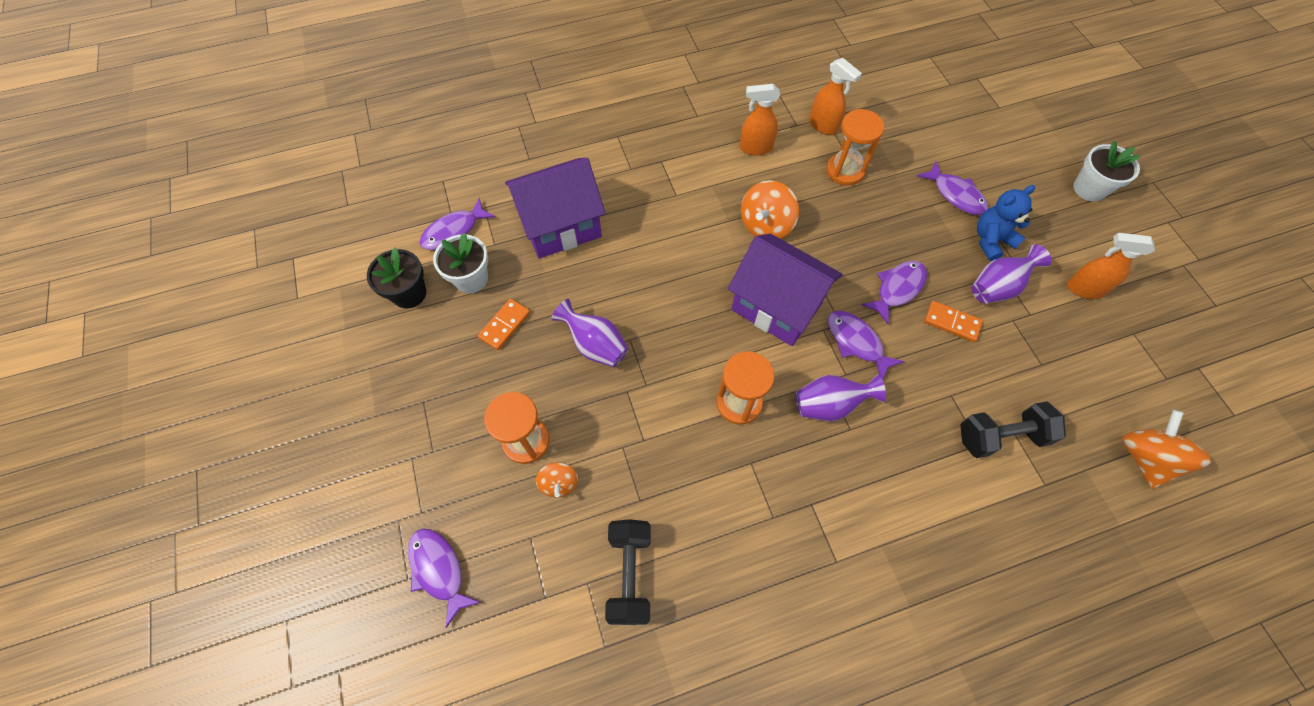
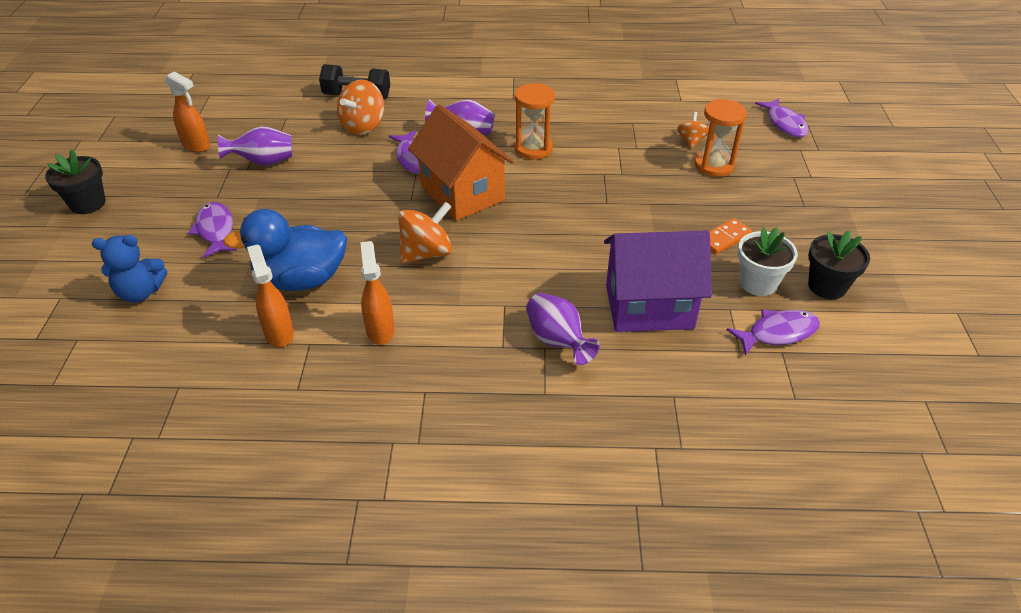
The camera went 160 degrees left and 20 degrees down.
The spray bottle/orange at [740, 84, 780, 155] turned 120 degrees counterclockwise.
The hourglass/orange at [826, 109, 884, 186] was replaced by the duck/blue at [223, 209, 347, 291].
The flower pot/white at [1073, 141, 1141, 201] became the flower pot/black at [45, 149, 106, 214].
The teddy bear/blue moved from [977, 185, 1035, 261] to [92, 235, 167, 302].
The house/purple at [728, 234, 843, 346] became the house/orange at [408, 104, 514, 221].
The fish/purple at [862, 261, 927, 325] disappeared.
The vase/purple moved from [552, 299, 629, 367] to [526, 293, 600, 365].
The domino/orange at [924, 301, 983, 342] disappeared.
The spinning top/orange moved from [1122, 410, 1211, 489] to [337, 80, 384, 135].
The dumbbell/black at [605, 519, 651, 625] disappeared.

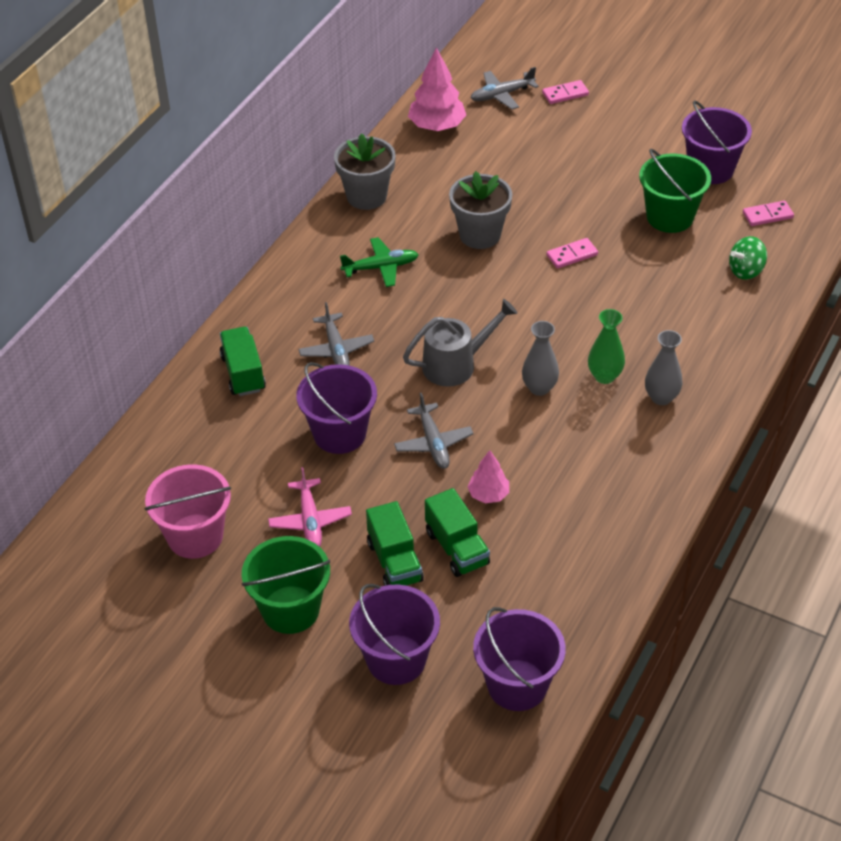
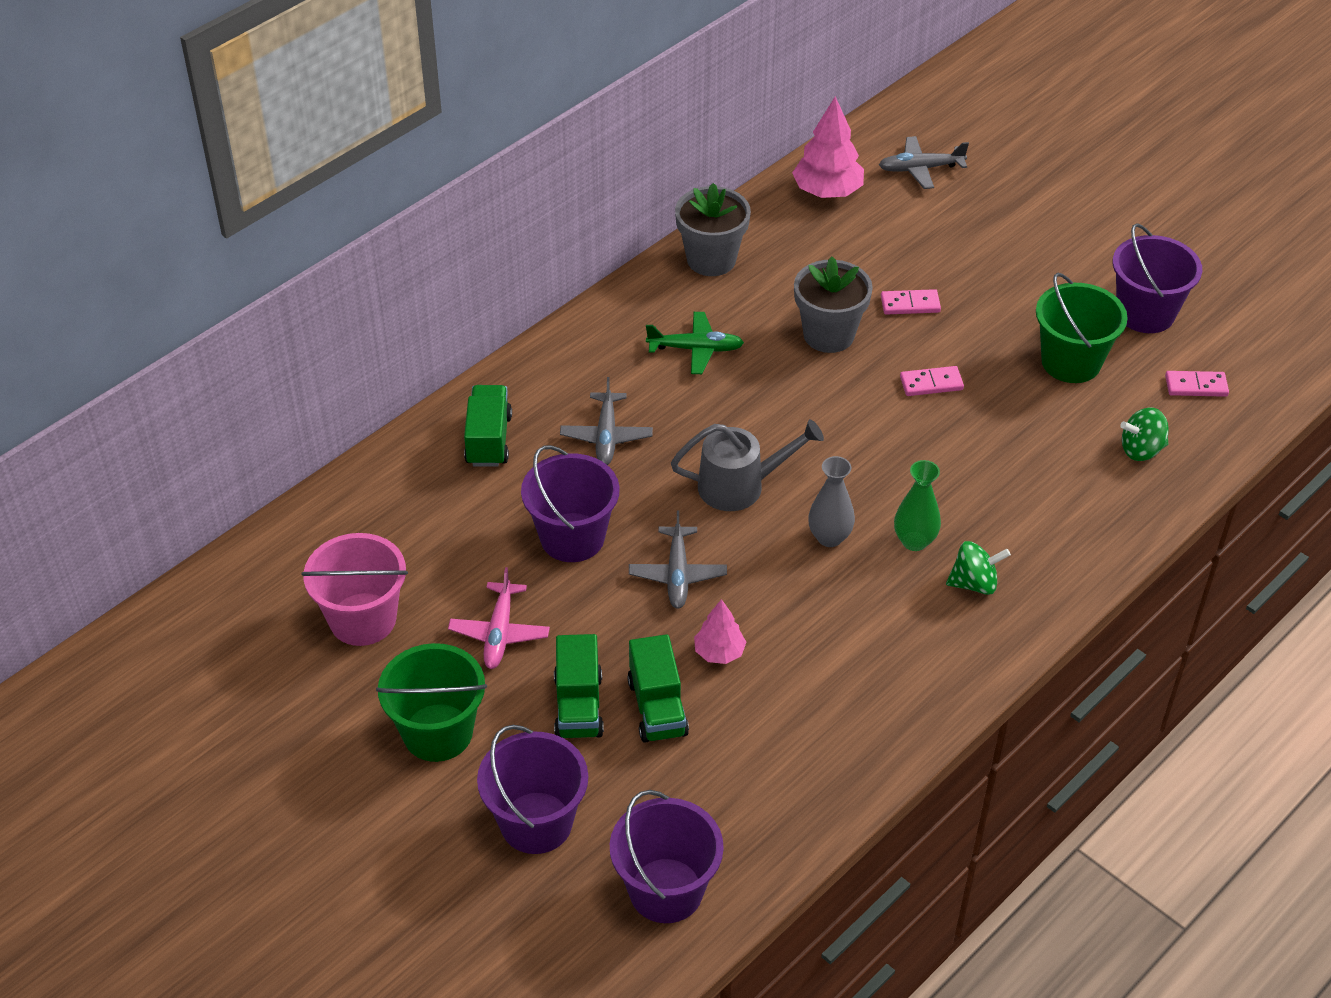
The camera went 15 degrees right and 0 degrees up.
The domino/pink moved from [542, 80, 589, 104] to [881, 289, 941, 315].
The vase/grey at [645, 330, 683, 405] was replaced by the spinning top/green at [946, 541, 1011, 595].

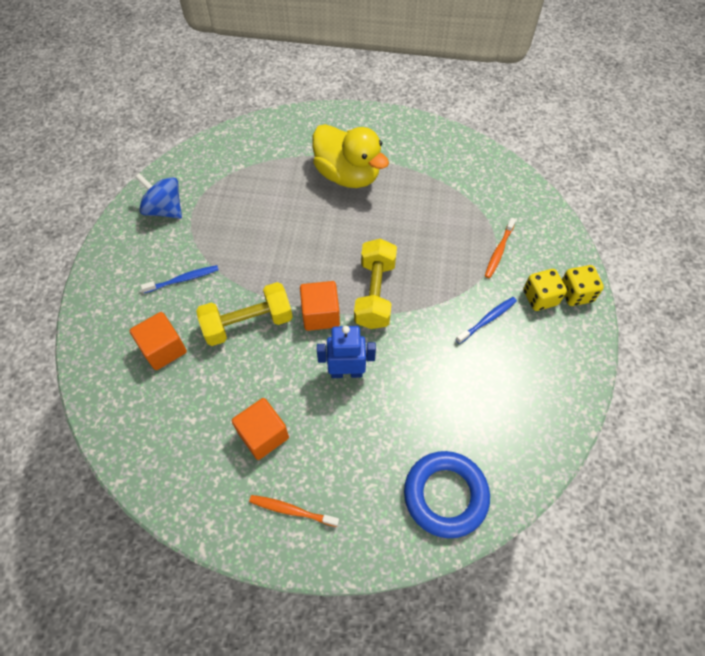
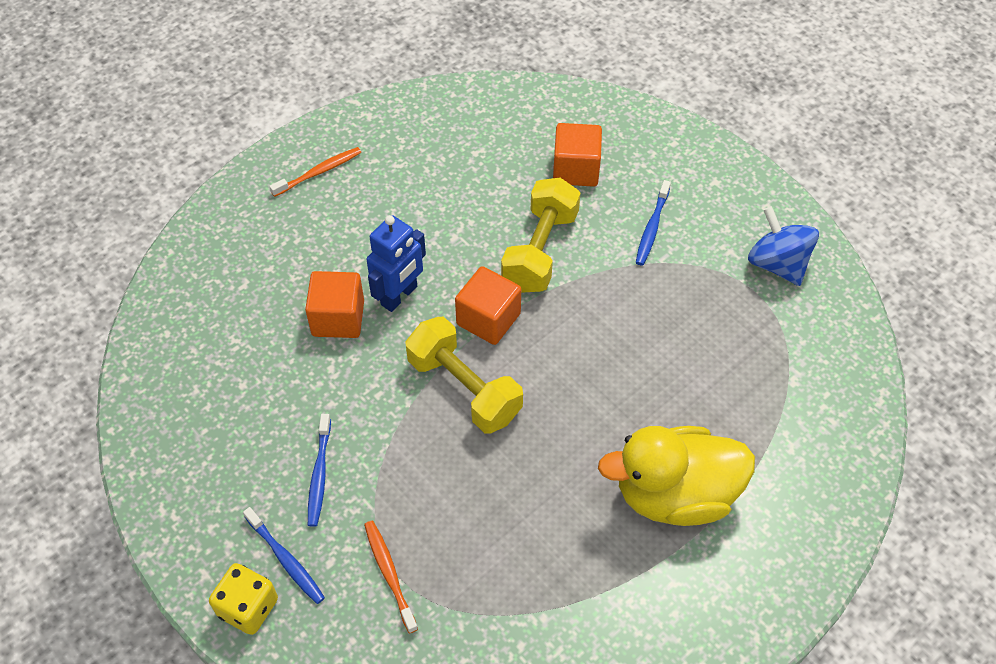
The camera went 130 degrees right and 5 degrees down.
The spinning top/blue at [135, 173, 182, 219] turned 105 degrees counterclockwise.
The dice/yellow at [523, 269, 567, 311] was replaced by the toothbrush/blue at [243, 507, 325, 604].
The cube/orange moved from [232, 398, 289, 460] to [305, 271, 364, 338].
The ring/blue at [404, 451, 490, 538] disappeared.

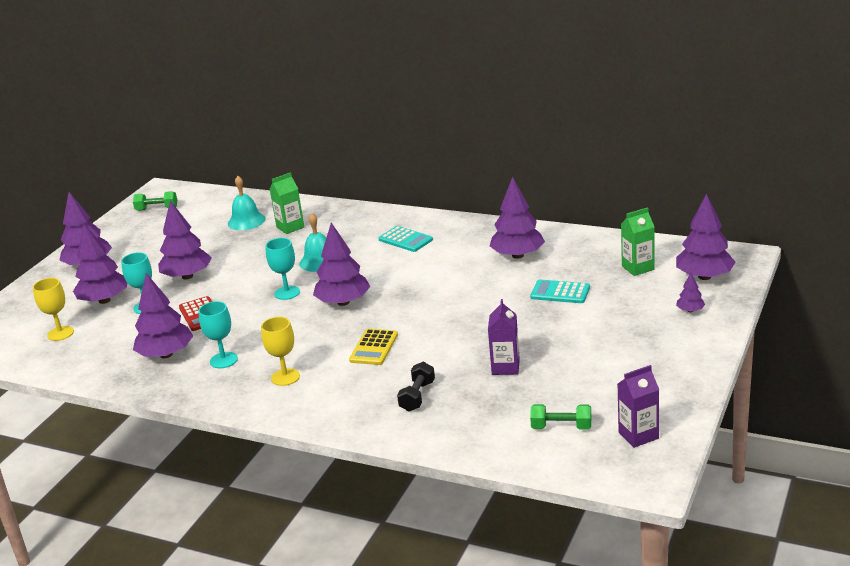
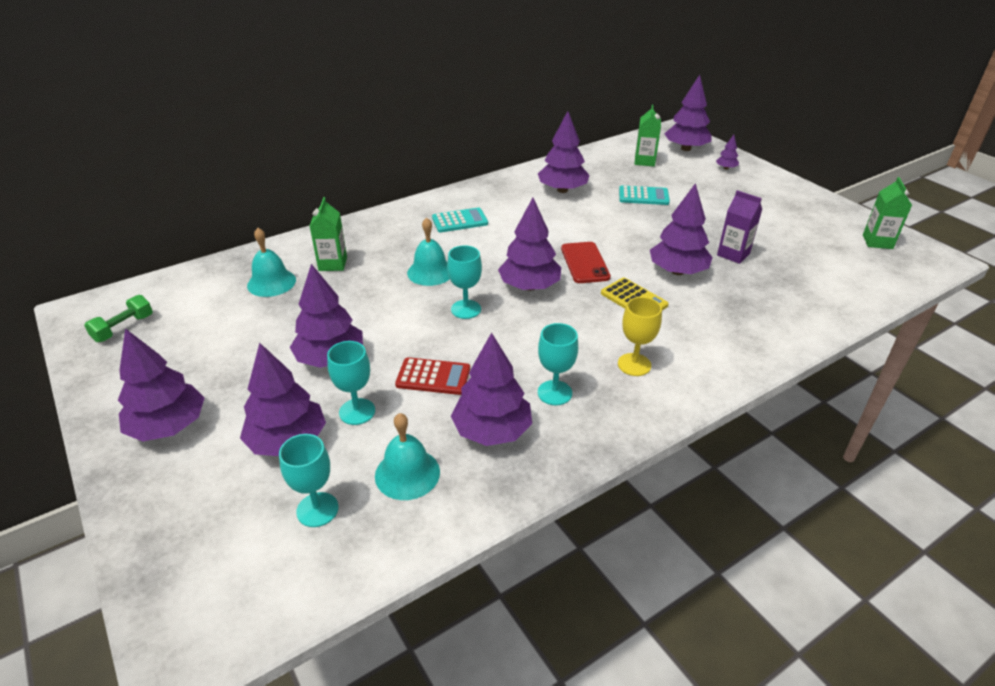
The camera went 60 degrees left and 10 degrees up.
The goblet/yellow at [33, 278, 74, 341] became the goblet/turquoise at [279, 434, 339, 527].
The calculator/turquoise at [530, 280, 590, 303] turned 135 degrees counterclockwise.
The dumbbell/black at [397, 362, 435, 412] disappeared.
The carton/purple at [618, 365, 659, 448] became the carton/green at [863, 177, 912, 249].
The dumbbell/green at [530, 404, 591, 429] disappeared.
The tree/purple at [650, 183, 713, 275] appeared.
The phone/red at [561, 242, 611, 283] appeared.
The bell/turquoise at [375, 413, 440, 500] appeared.

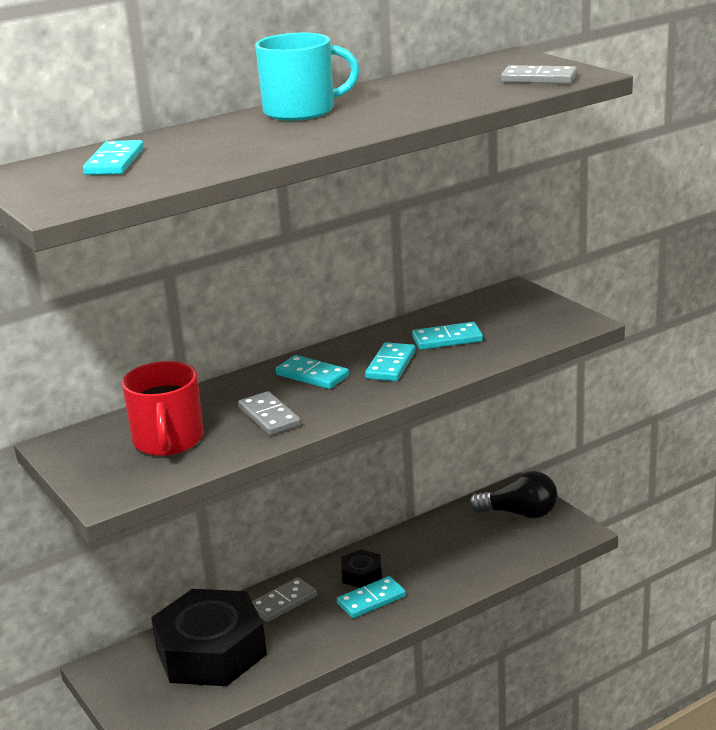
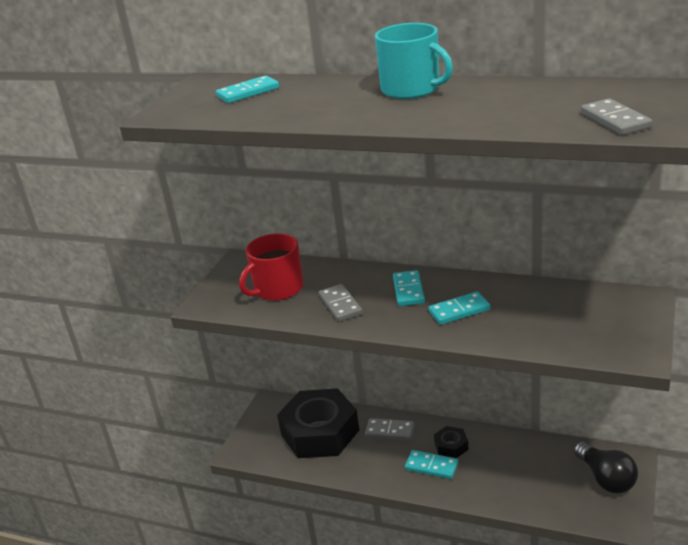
The camera went 55 degrees right and 5 degrees up.
The domino/turquoise at [412, 322, 483, 350] disappeared.
The domino/grey at [238, 391, 301, 435] turned 45 degrees counterclockwise.

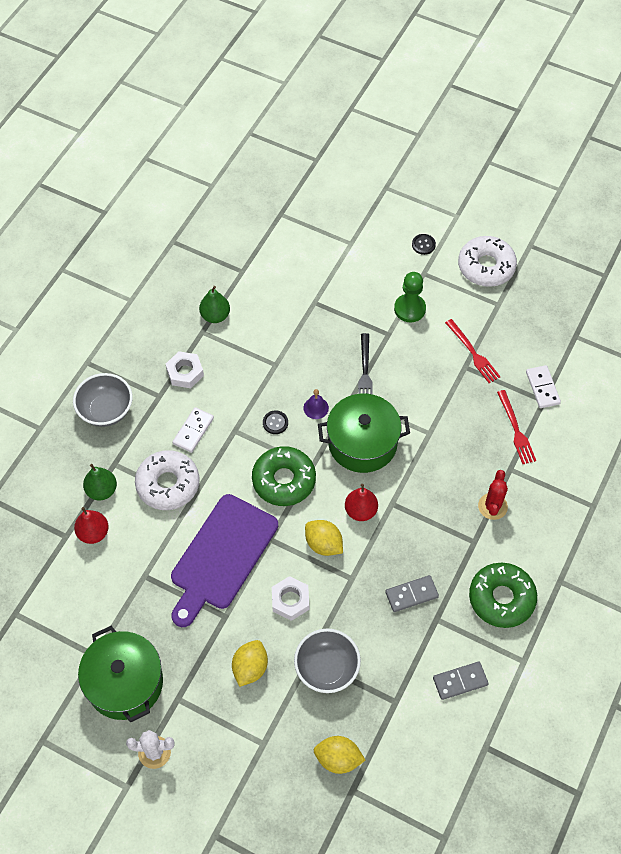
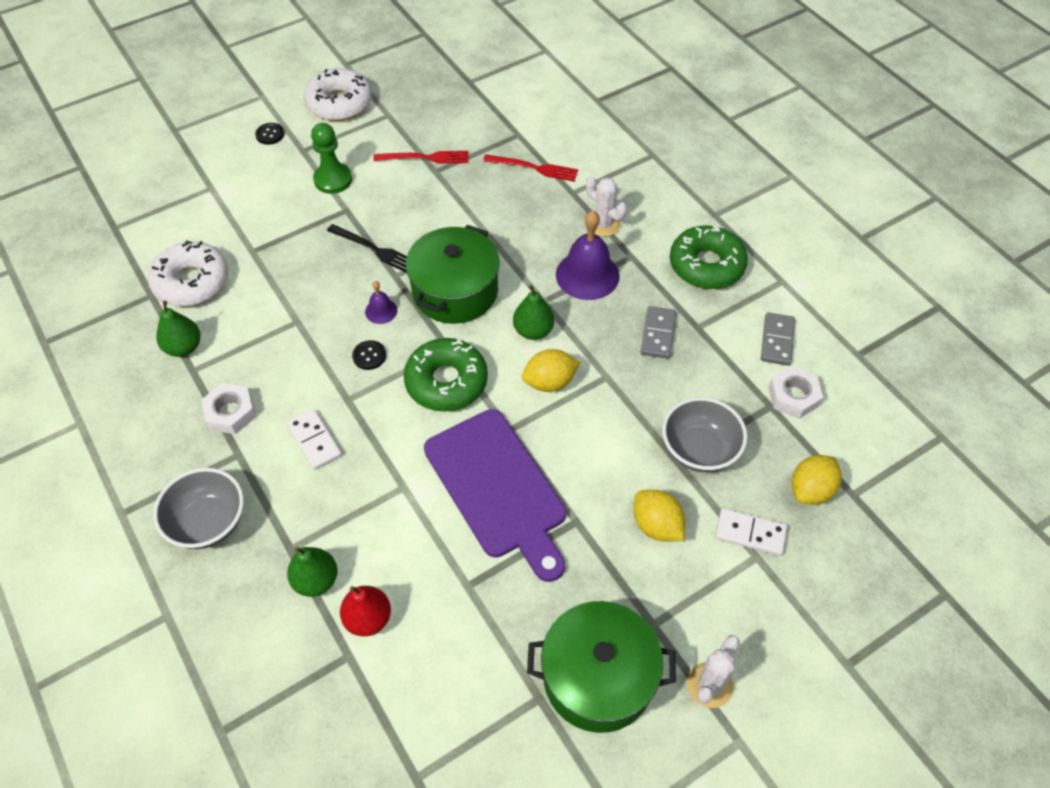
The camera went 60 degrees left and 5 degrees down.
The domino/white moved from [526, 365, 561, 408] to [715, 508, 787, 556].
The donut/white moved from [135, 450, 200, 510] to [148, 240, 228, 307].
The cactus/red at [478, 470, 508, 520] became the cactus/white at [586, 176, 627, 237].
The pear/red at [345, 484, 378, 521] became the pear/green at [513, 285, 554, 340].
The nut/white moved from [272, 576, 309, 621] to [769, 366, 823, 419].
The bell/purple at [556, 210, 620, 300] appeared.

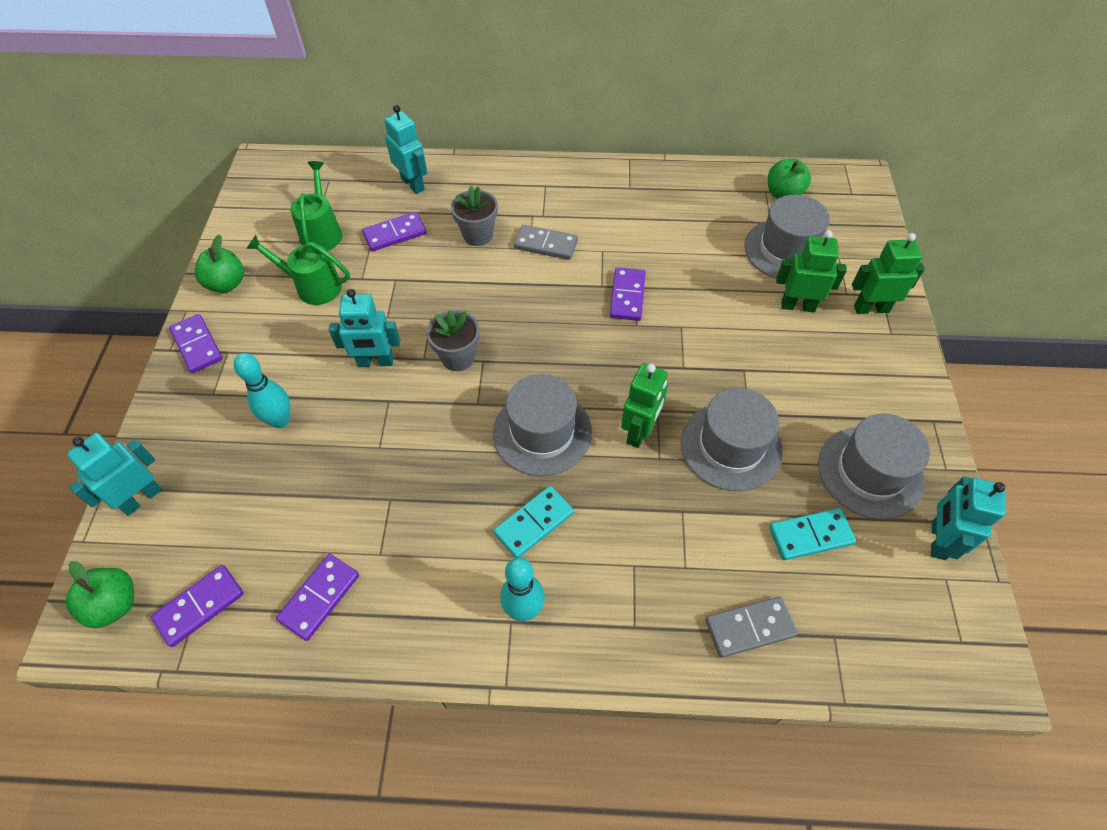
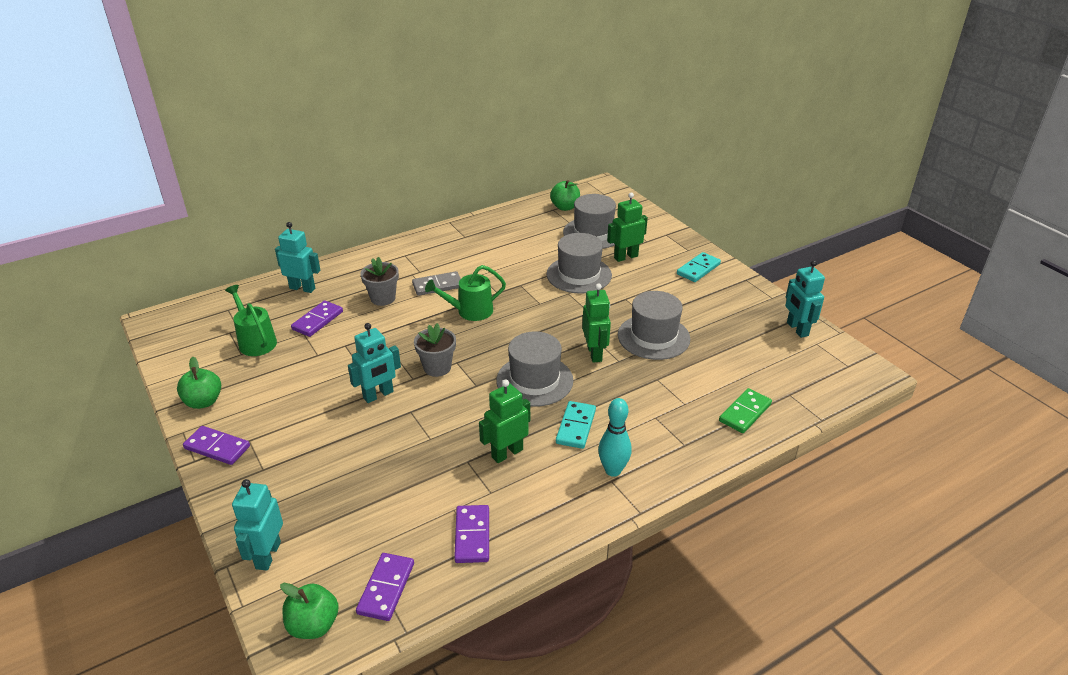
The camera went 35 degrees left and 20 degrees down.
The robot/green moved from [852, 233, 925, 314] to [479, 379, 530, 463].
The watering can/green moved from [246, 235, 350, 305] to [425, 265, 506, 321].
The domino/purple at [610, 267, 646, 321] disappeared.
The bowling pin/turquoise at [234, 353, 290, 428] disappeared.
The hat/grey moved from [818, 414, 930, 520] to [547, 233, 612, 294].
The domino/turquoise moved from [769, 508, 856, 560] to [677, 252, 721, 282].
The domino/grey at [705, 597, 798, 658] became the domino/green at [719, 388, 772, 433].

